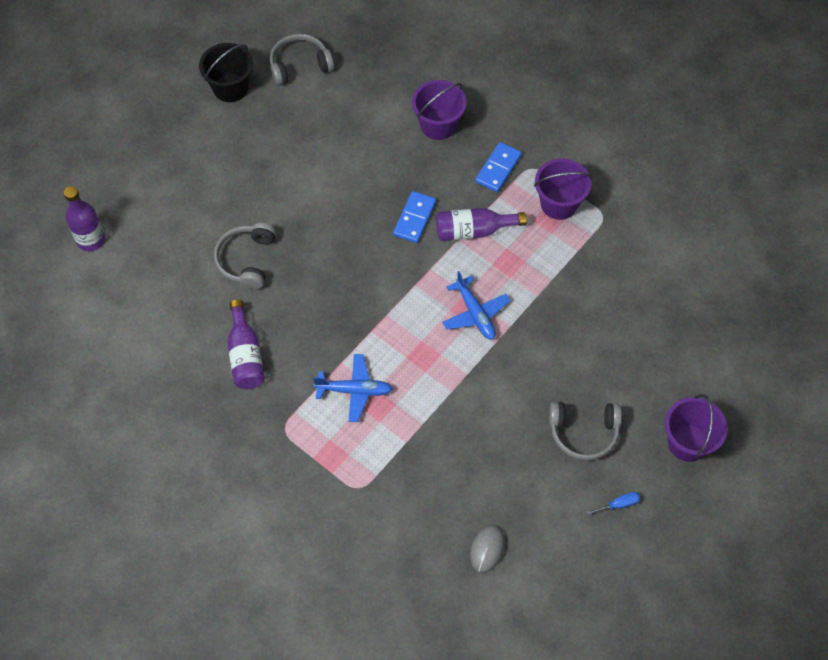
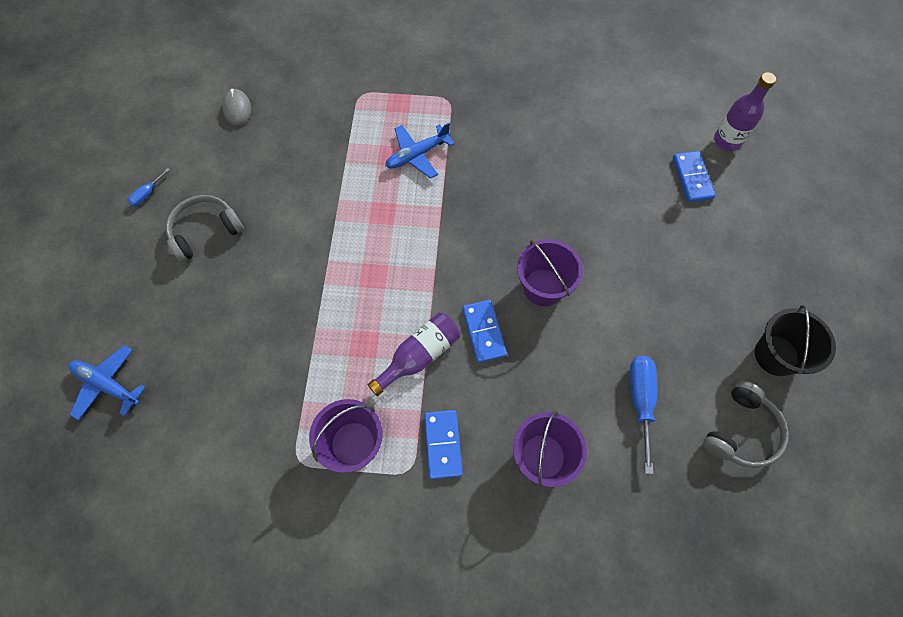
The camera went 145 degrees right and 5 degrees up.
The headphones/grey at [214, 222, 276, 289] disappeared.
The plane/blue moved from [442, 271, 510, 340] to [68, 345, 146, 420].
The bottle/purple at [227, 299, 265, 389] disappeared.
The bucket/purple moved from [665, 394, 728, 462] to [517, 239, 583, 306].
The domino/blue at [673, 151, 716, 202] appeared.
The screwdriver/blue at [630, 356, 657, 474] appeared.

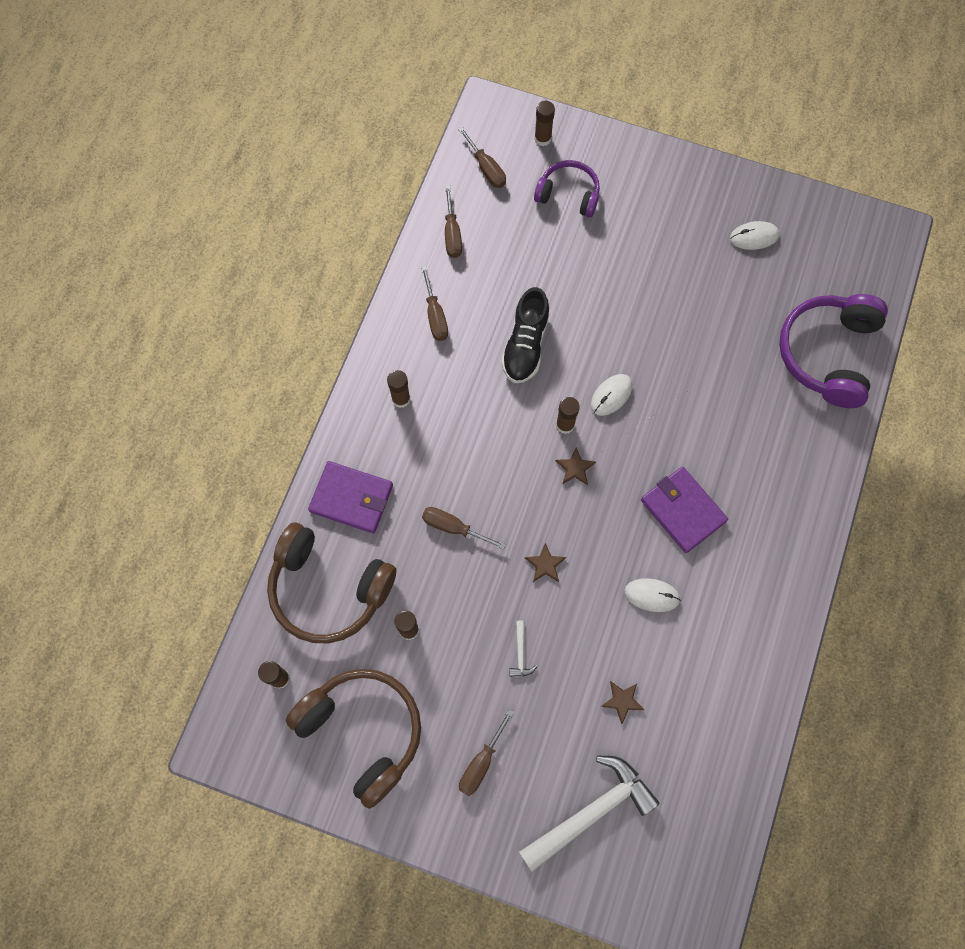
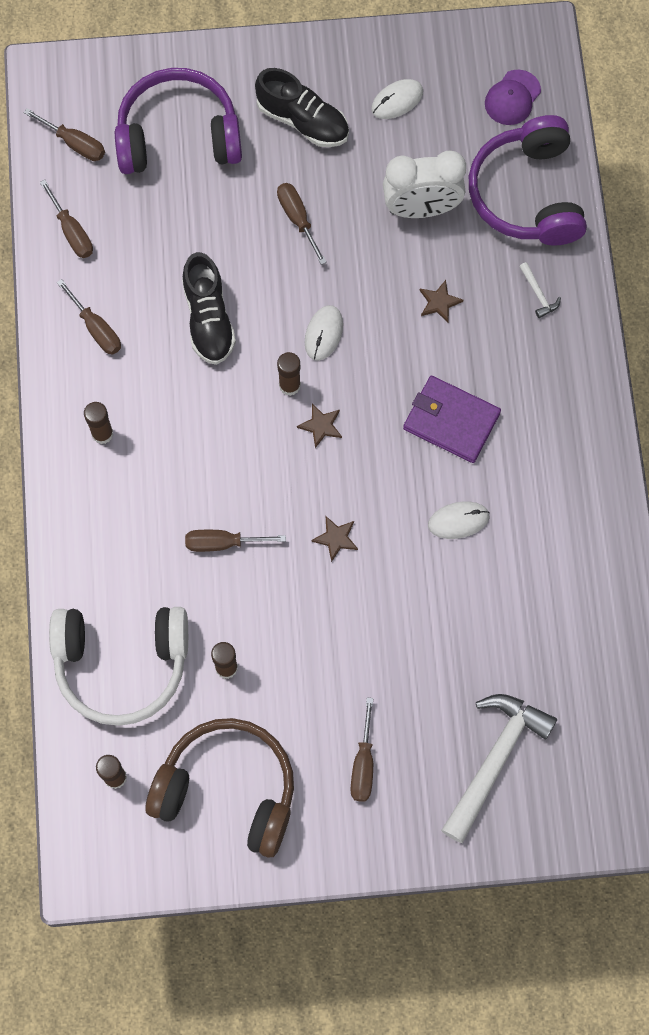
The camera went 25 degrees left and 0 degrees up.
The glue stick/brown at [534, 101, 555, 146] disappeared.
The headphones/purple at [534, 160, 600, 217] changed to 1.68 times the size.
The wallet/purple at [308, 461, 393, 533] disappeared.
The headphones/brown at [267, 523, 396, 643] became the headphones/white at [49, 607, 188, 726].
The hammer/white moved from [509, 620, 537, 677] to [519, 262, 561, 318].
The star/brown moved from [601, 681, 644, 724] to [419, 280, 463, 323].
The shoe/black at [255, 68, 349, 147] appeared.
The cap/purple at [485, 70, 541, 125] appeared.
The clock/white at [383, 151, 466, 218] appeared.
The screwdriver/brown at [277, 183, 327, 265] appeared.

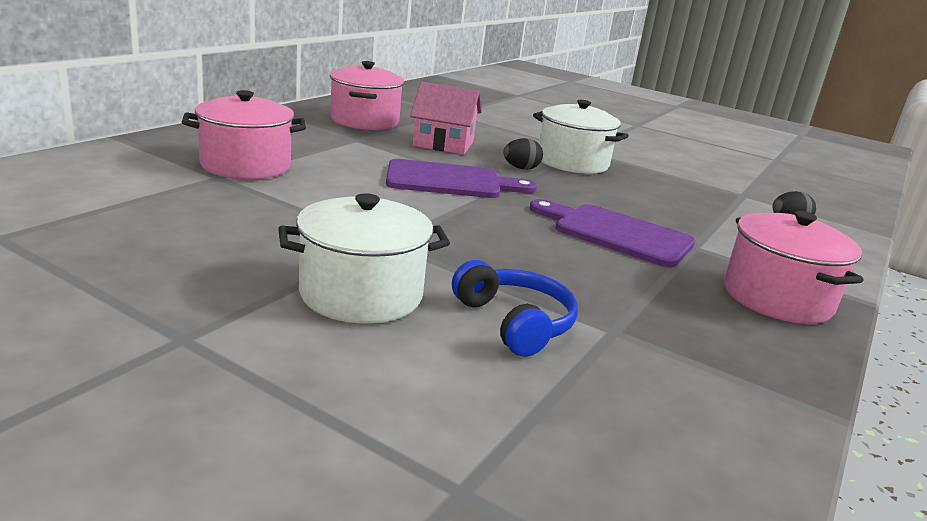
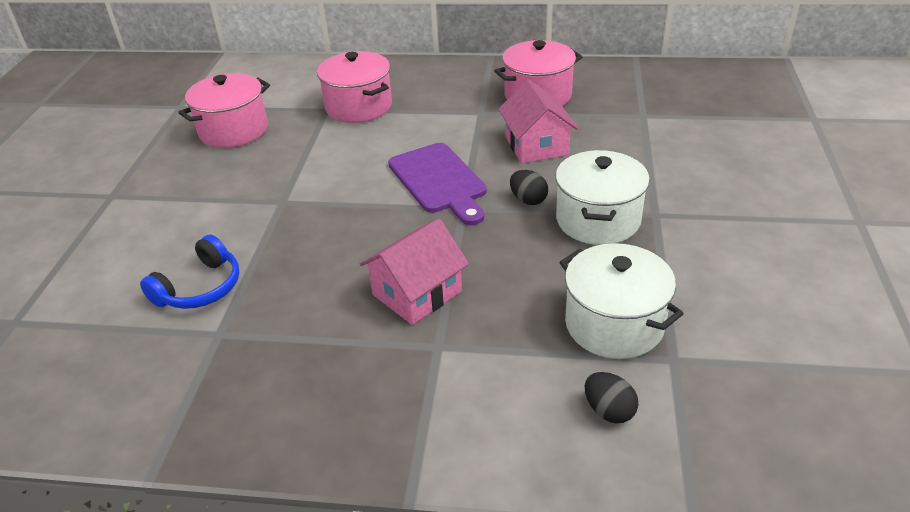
The camera went 70 degrees right and 15 degrees up.
The pot/white moved from [278, 193, 450, 324] to [559, 243, 684, 359].
The cutting board/purple at [530, 199, 695, 267] was replaced by the house/pink at [360, 218, 469, 325].
The pot/pink moved from [724, 211, 863, 324] to [178, 73, 270, 148].

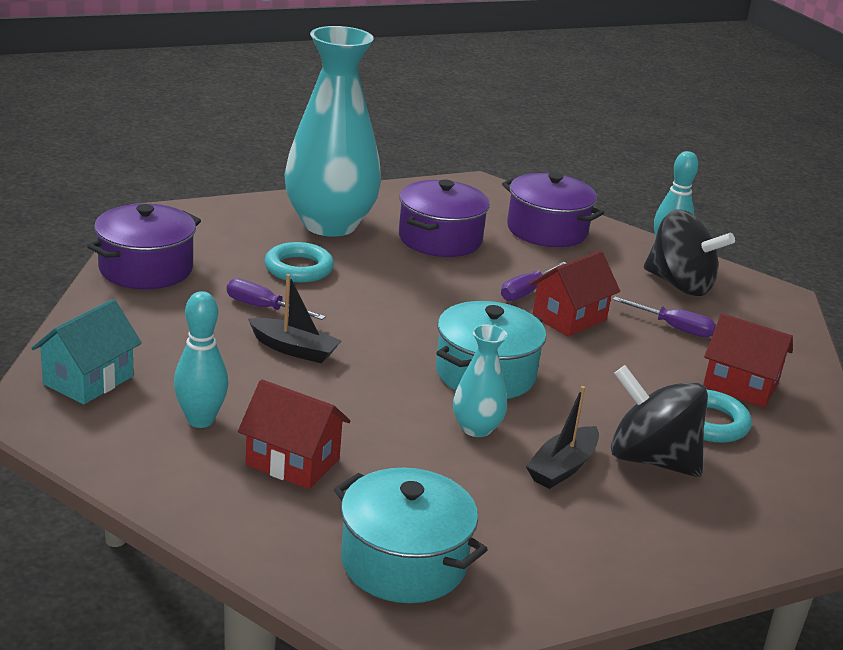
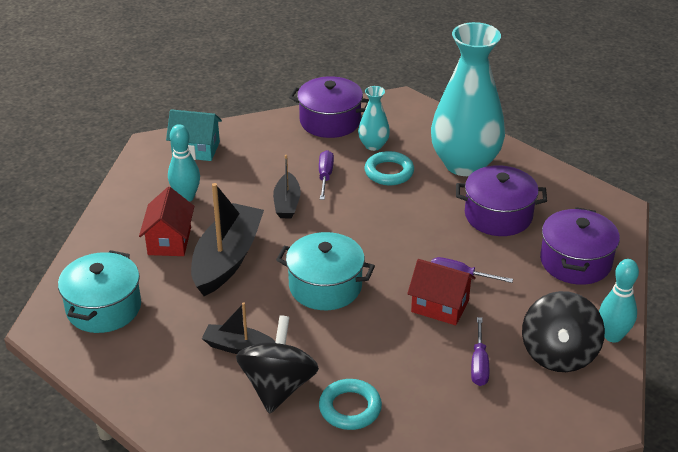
The camera went 70 degrees right and 10 degrees up.
The house/red at [703, 313, 793, 408] disappeared.
The vase/turquoise moved from [453, 324, 507, 437] to [358, 86, 390, 151].
The boat/black at [191, 183, 264, 296] appeared.

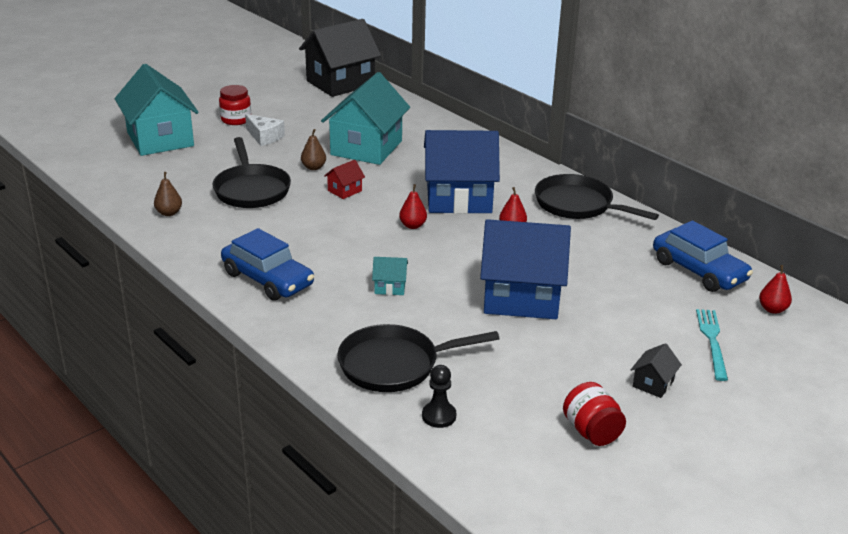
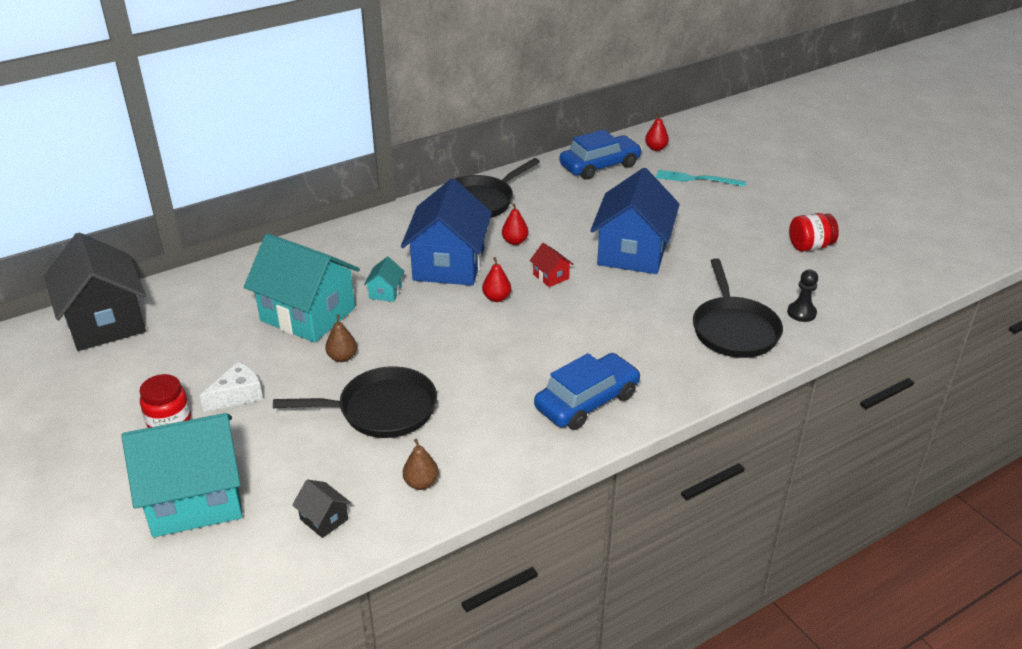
The camera went 80 degrees left and 5 degrees up.
The house/red moved from [324, 160, 365, 199] to [530, 243, 574, 287].
The house/turquoise moved from [372, 257, 408, 295] to [364, 257, 404, 302].
The house/black moved from [631, 343, 682, 398] to [292, 479, 351, 538].

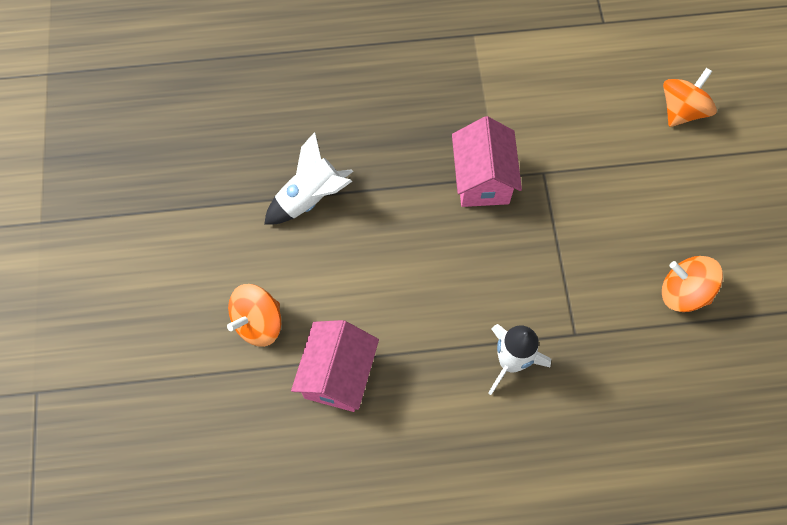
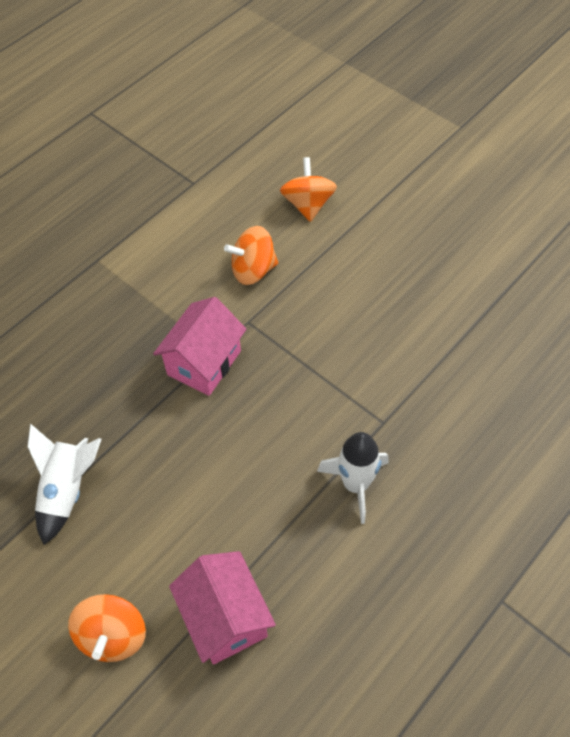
The camera went 40 degrees left and 10 degrees down.
The house/pink at [452, 116, 522, 207] turned 75 degrees clockwise.
The spinning top/orange moved from [662, 256, 723, 312] to [224, 226, 278, 285].

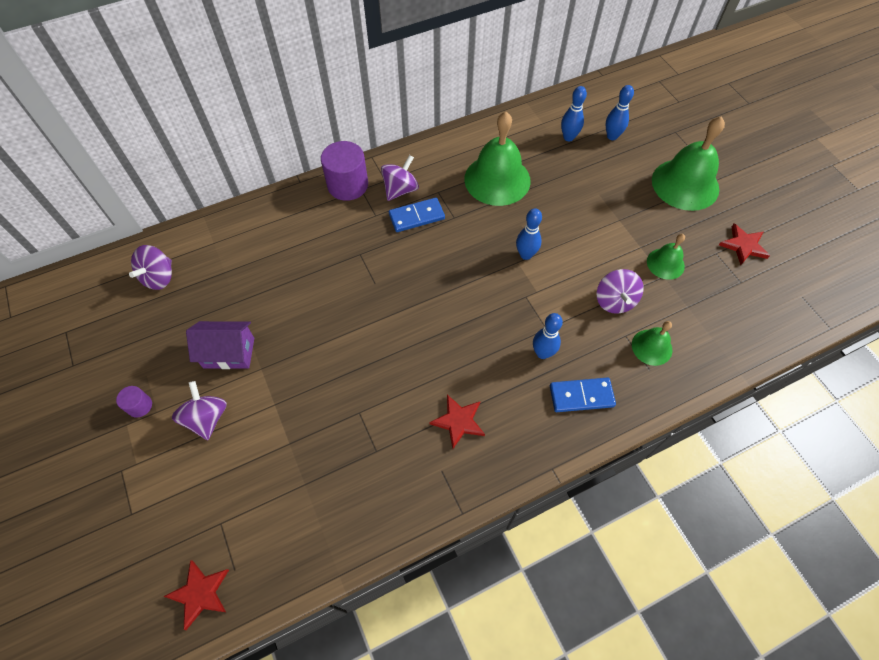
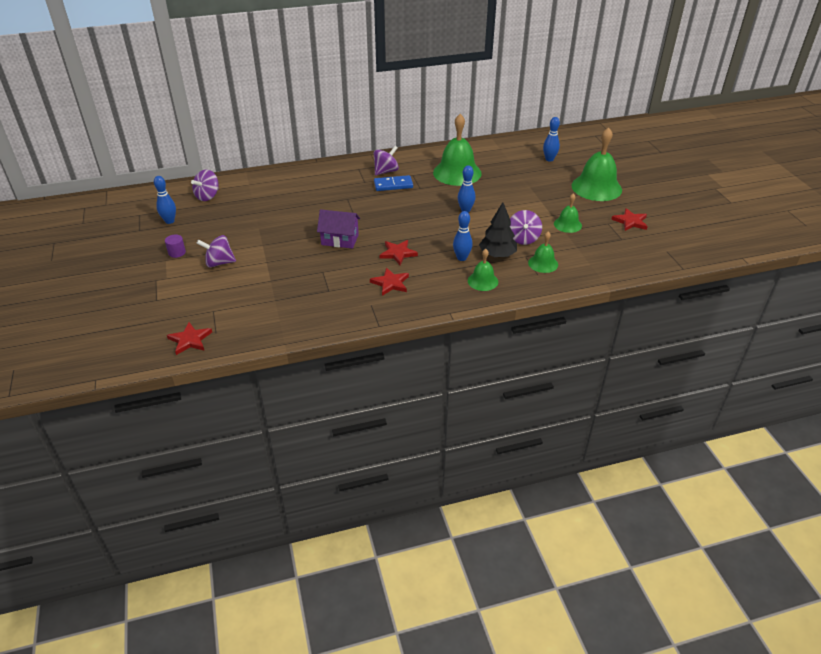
The camera went 10 degrees right and 20 degrees down.
The bowling pin/blue moved from [561, 86, 587, 142] to [154, 176, 176, 224].
The cylinder/purple at [321, 141, 368, 201] disappeared.
The house/purple moved from [186, 321, 254, 369] to [317, 209, 360, 249].
The domino/blue at [550, 377, 616, 412] was replaced by the bell/green at [468, 249, 498, 291].
The spinning top/purple at [172, 381, 227, 440] turned 90 degrees counterclockwise.
The tree/black at [479, 202, 517, 258] appeared.
The star/red at [380, 240, 418, 265] appeared.

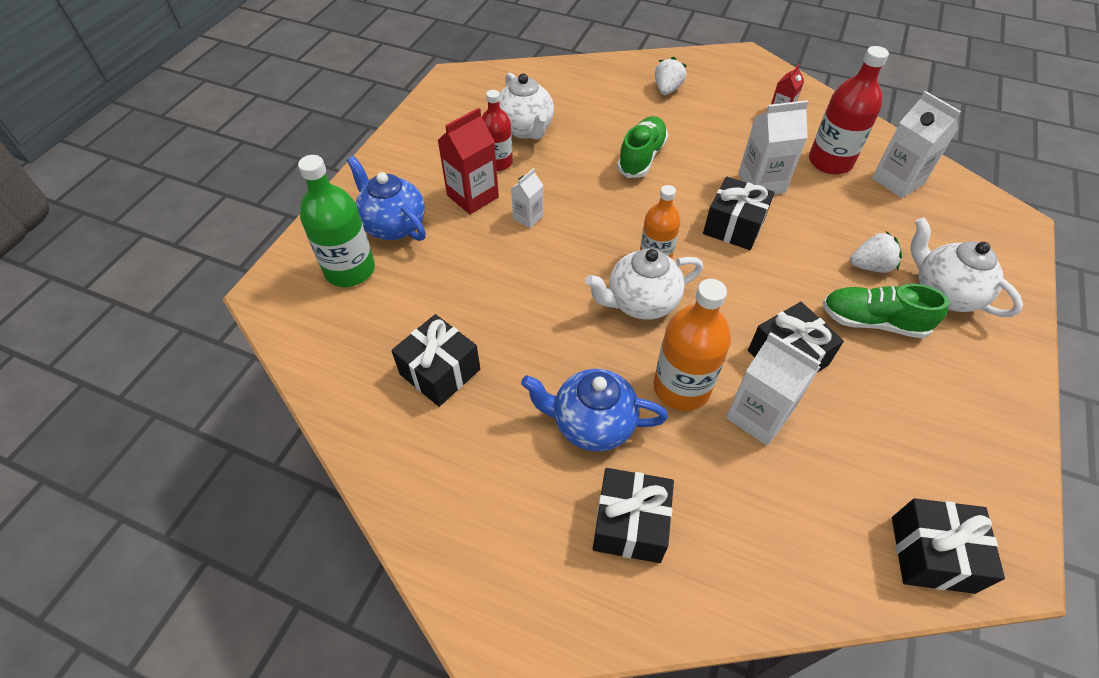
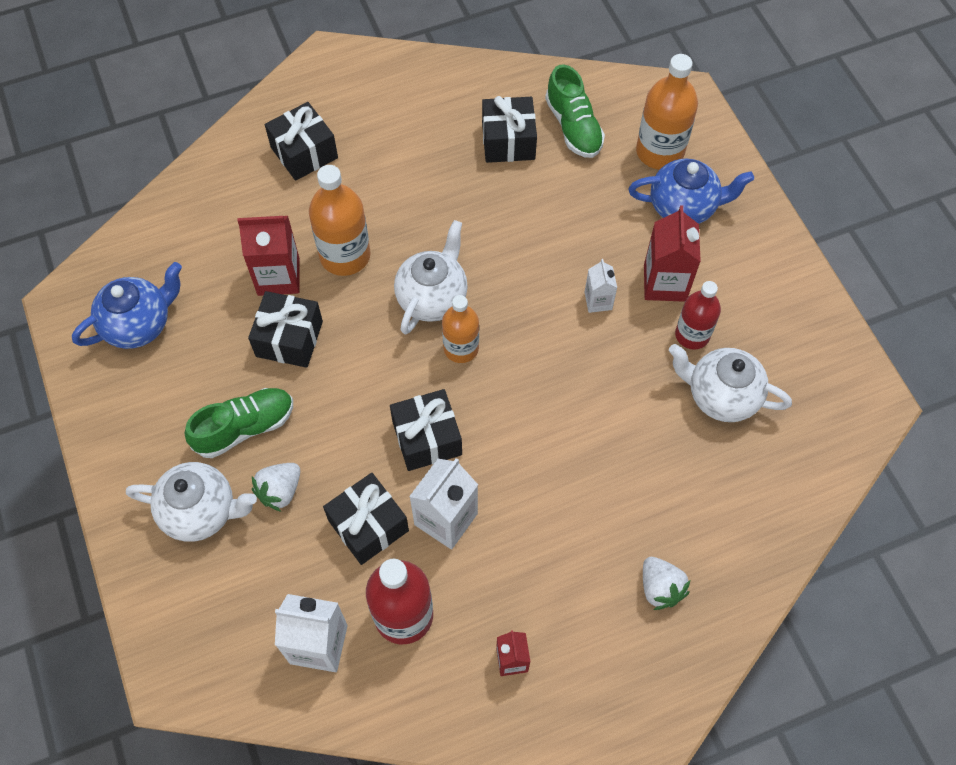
The camera went 135 degrees right and 10 degrees up.
The shoe/green moved from [617, 116, 668, 178] to [545, 64, 605, 158].
The bottle/green at [298, 155, 375, 287] became the bottle/orange at [636, 54, 698, 170].
The carton/white at [726, 332, 821, 446] became the carton/red at [237, 216, 300, 296].
The teapot/blue moved from [521, 369, 668, 452] to [72, 262, 182, 349].
The gift/black moved from [892, 498, 1005, 594] to [323, 473, 409, 565].

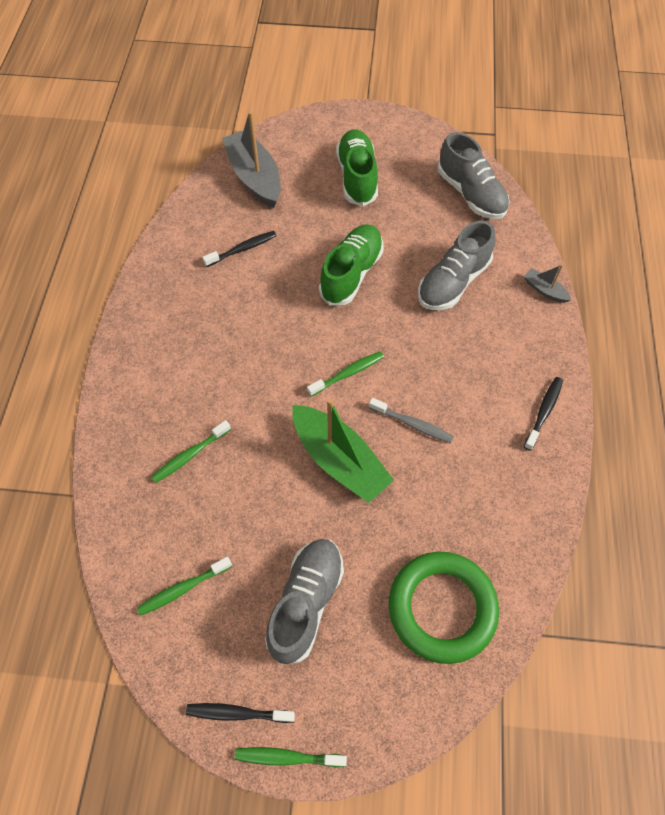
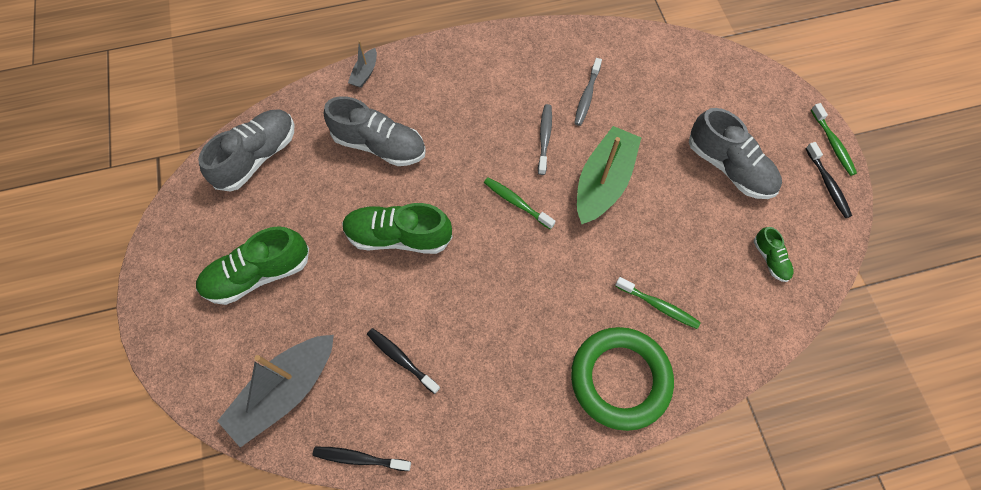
The camera went 110 degrees left and 5 degrees up.
The toothbrush/black moved from [524, 377, 563, 451] to [313, 447, 411, 471].
The shoe/grey at [265, 539, 344, 665] turned 135 degrees counterclockwise.
The ring/green moved from [389, 552, 499, 664] to [571, 327, 674, 431].
The toothbrush/green at [137, 557, 232, 616] was replaced by the shoe/green at [754, 227, 794, 282].
The toothbrush/grey at [574, 58, 602, 126] appeared.

